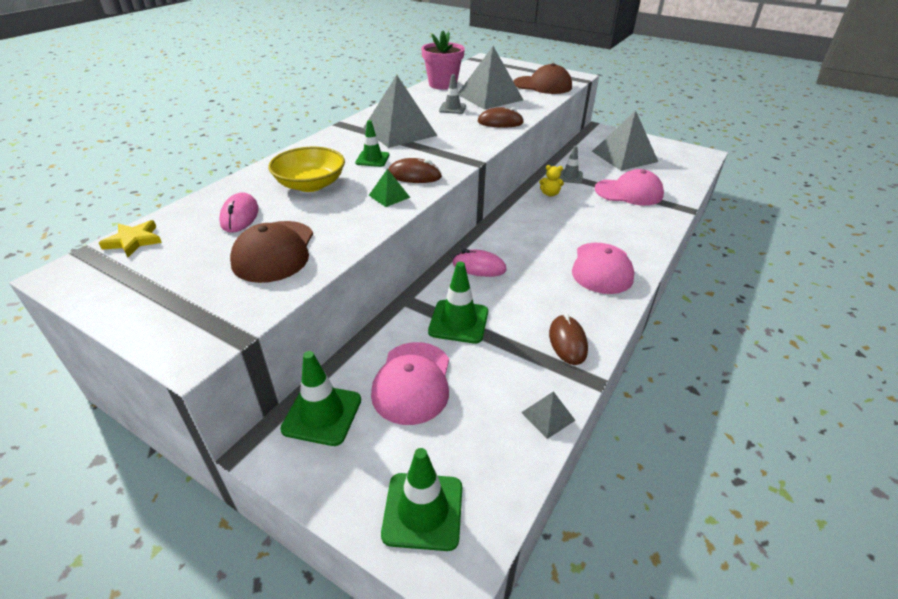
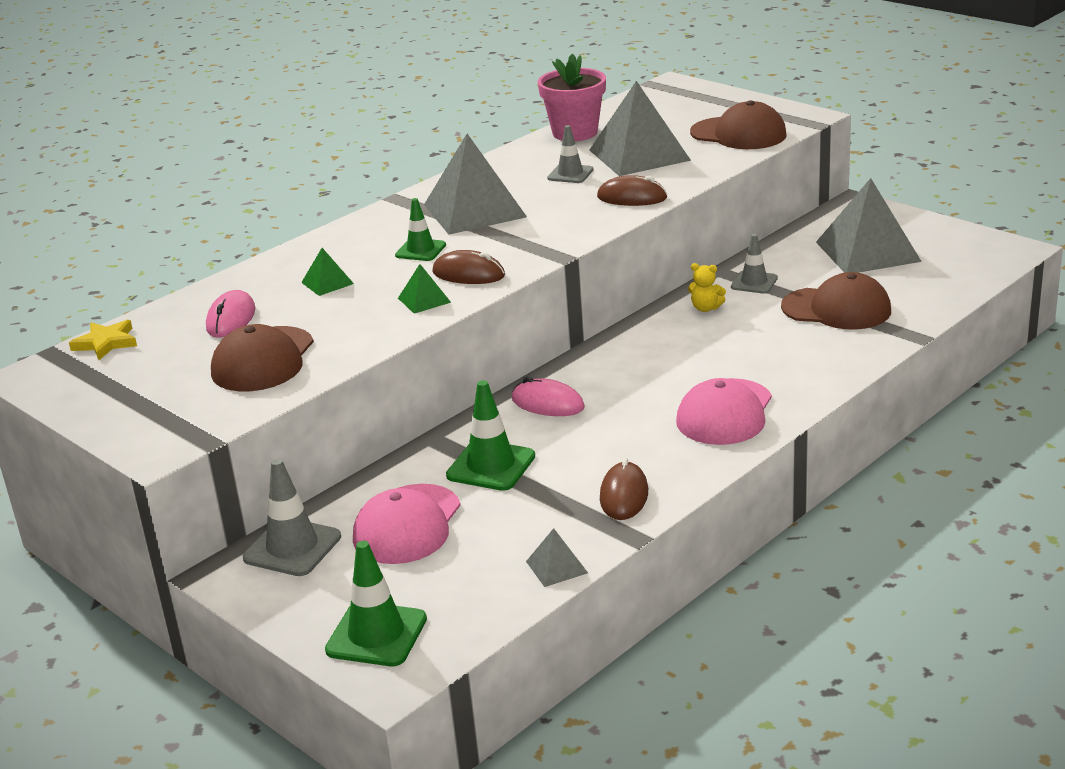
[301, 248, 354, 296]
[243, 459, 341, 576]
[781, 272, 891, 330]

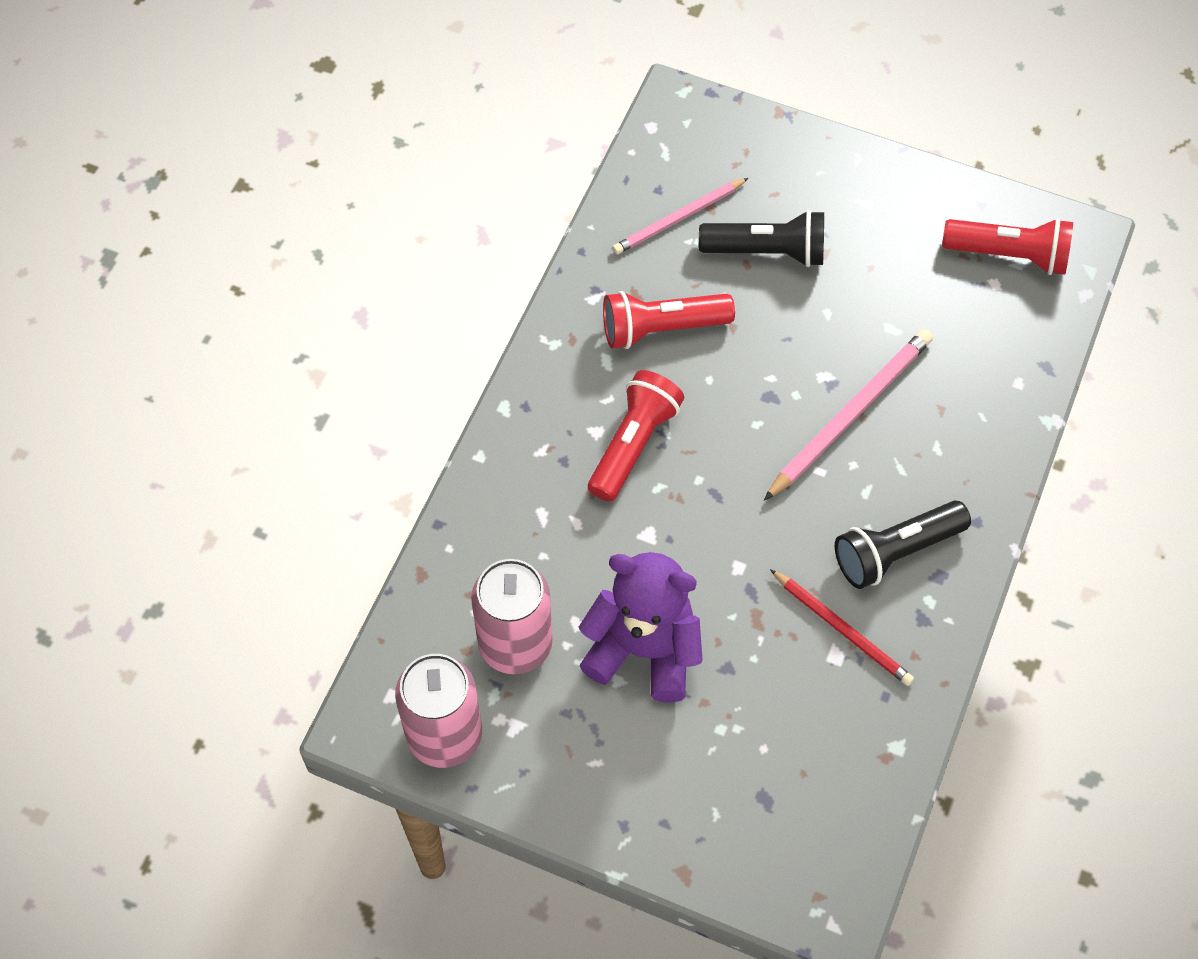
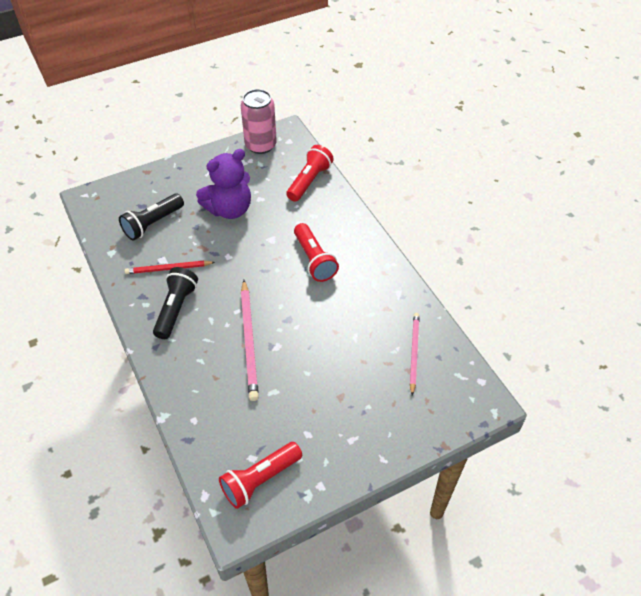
[471, 559, 553, 674] (first image)
[286, 145, 334, 202]
[119, 194, 184, 241]

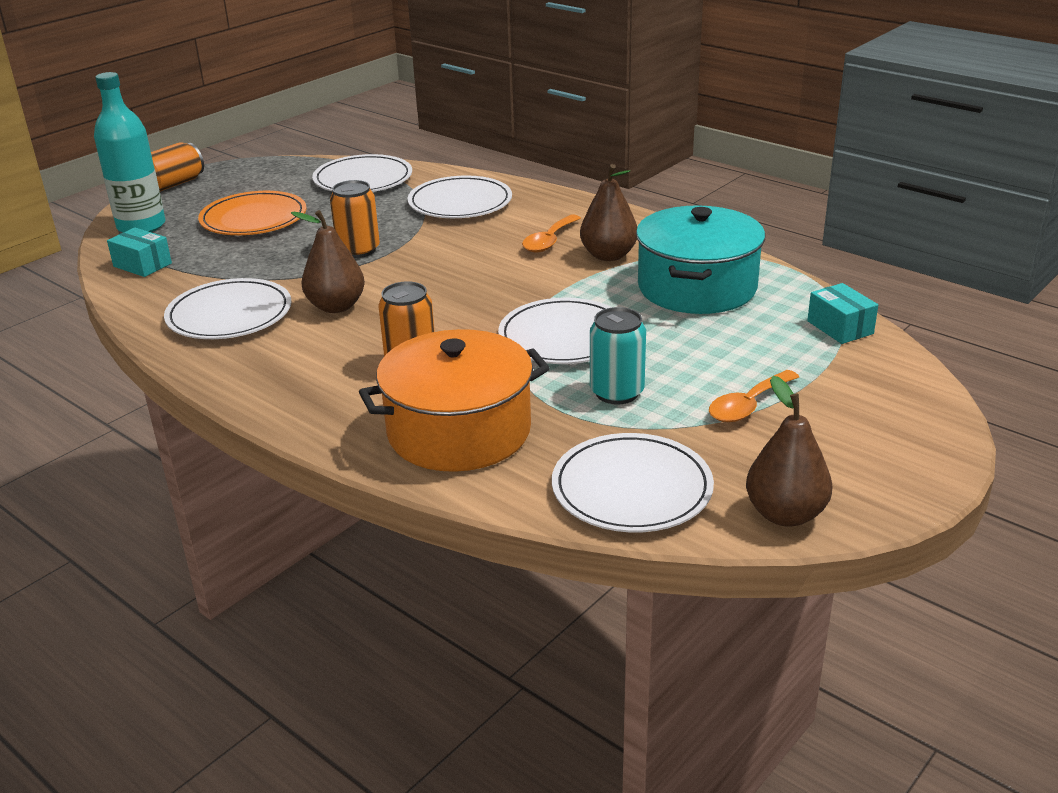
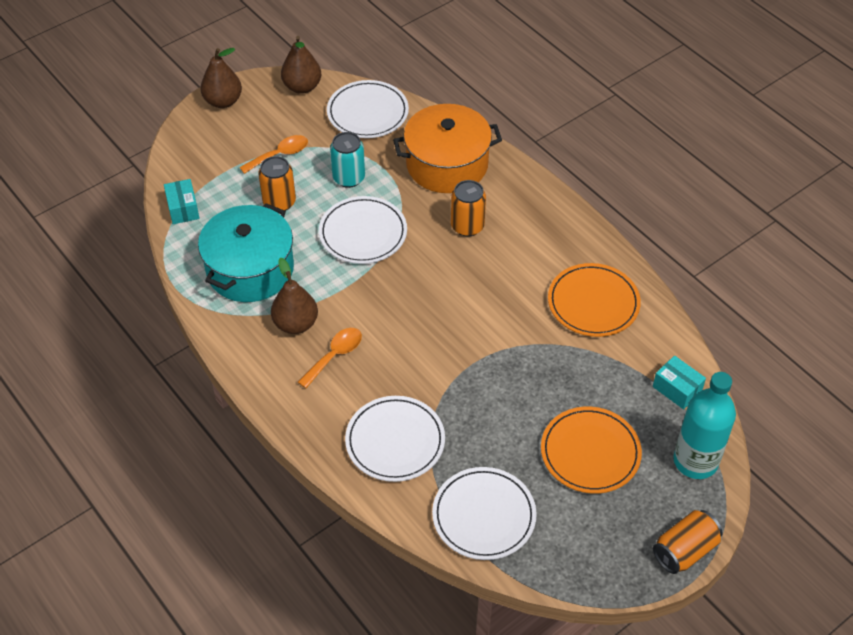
[201, 48, 242, 108]
[258, 156, 296, 211]
[548, 263, 641, 337]

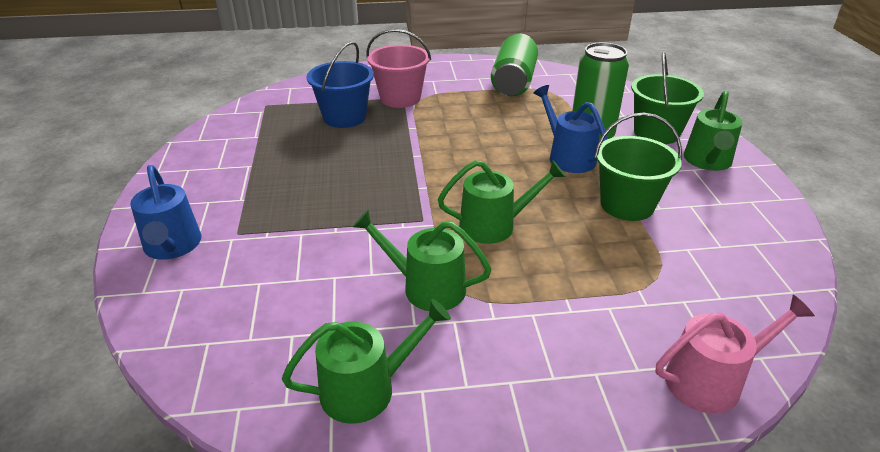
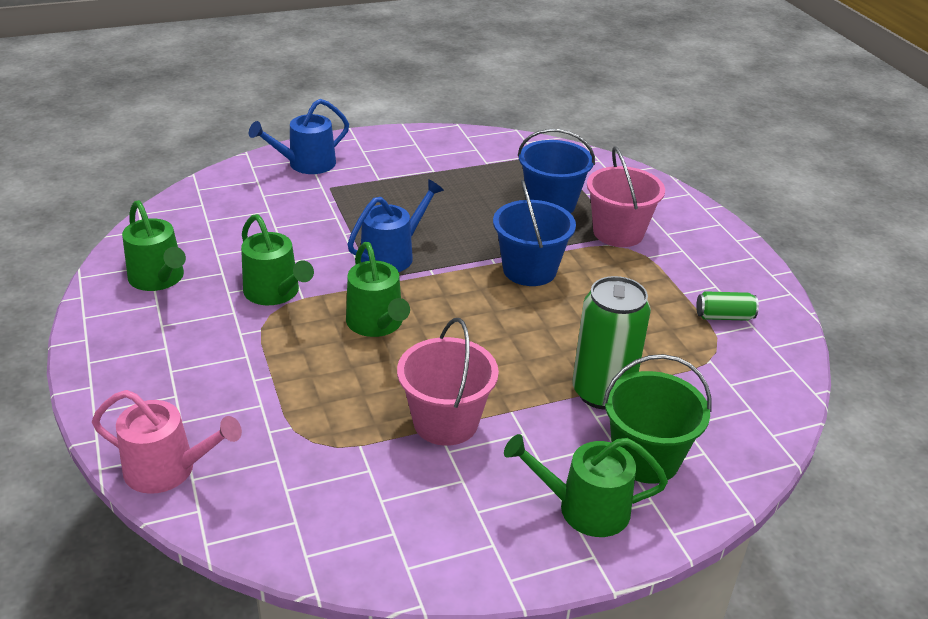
[493, 180, 576, 286]
[348, 179, 444, 272]
[397, 318, 499, 446]
[241, 214, 314, 305]
[92, 390, 242, 494]
[696, 291, 759, 321]

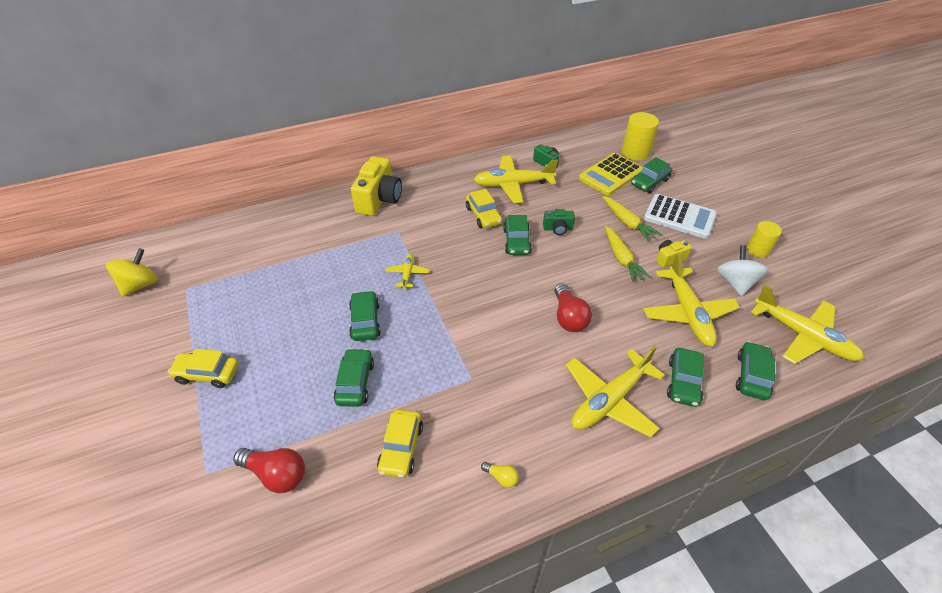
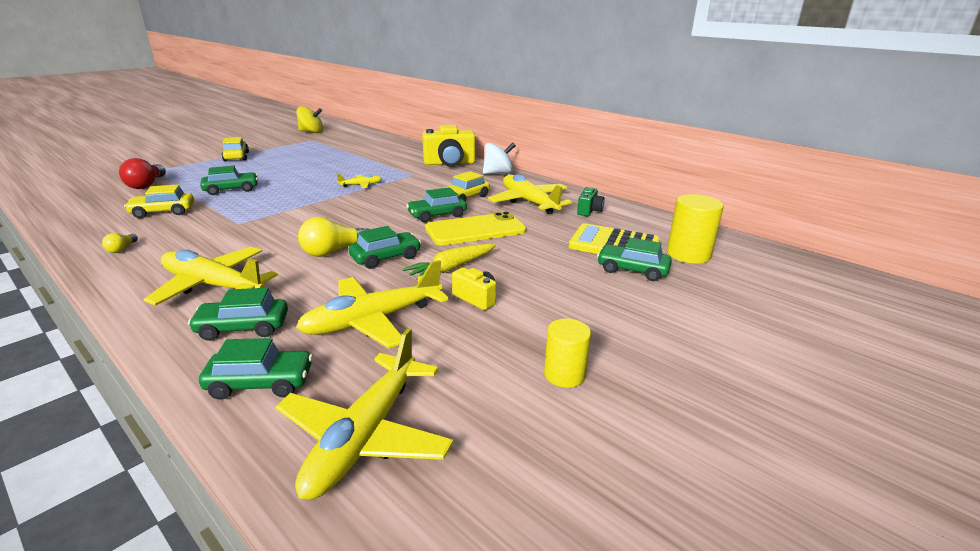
[603, 196, 661, 242] (first image)
[644, 194, 717, 239] (first image)
[349, 226, 421, 269]
[483, 143, 516, 174]
[425, 212, 526, 245]
[298, 217, 370, 257]

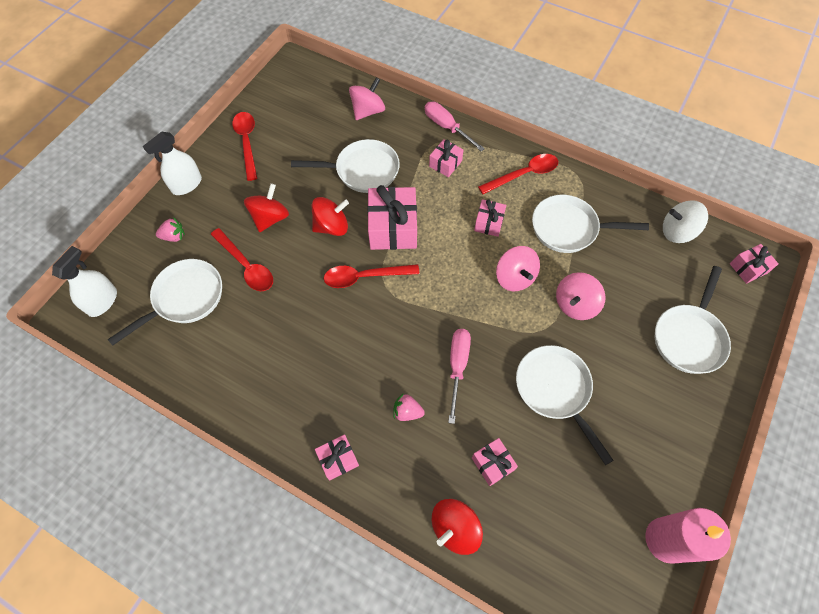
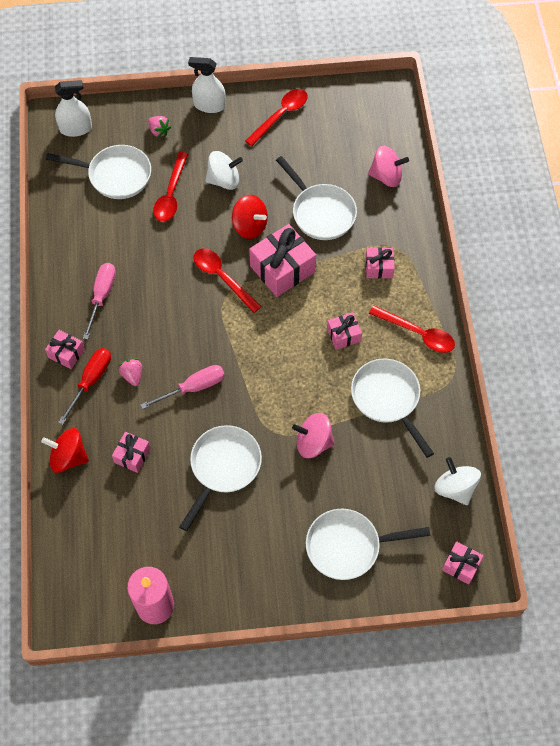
[496, 246, 540, 291] (first image)
[58, 348, 111, 425]
[83, 263, 116, 339]
[205, 151, 243, 190]

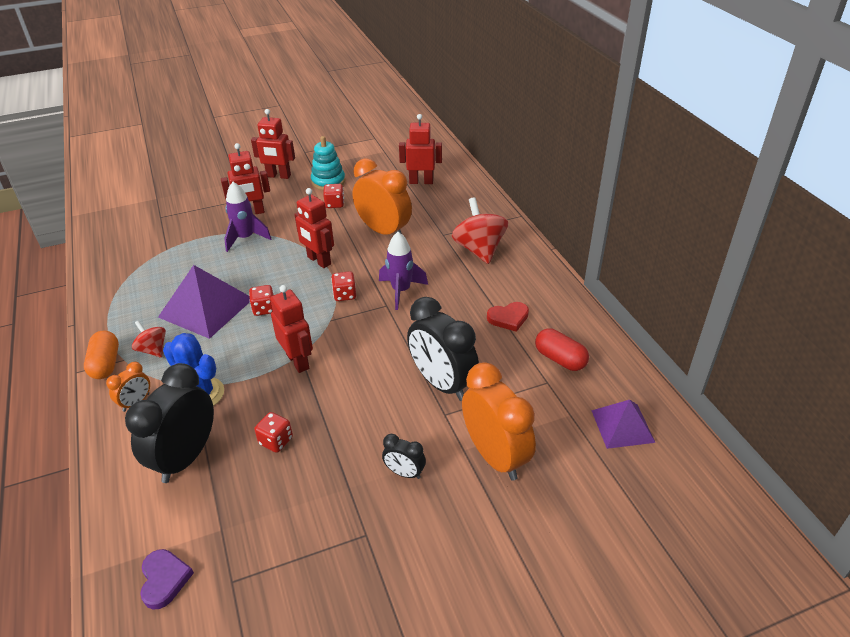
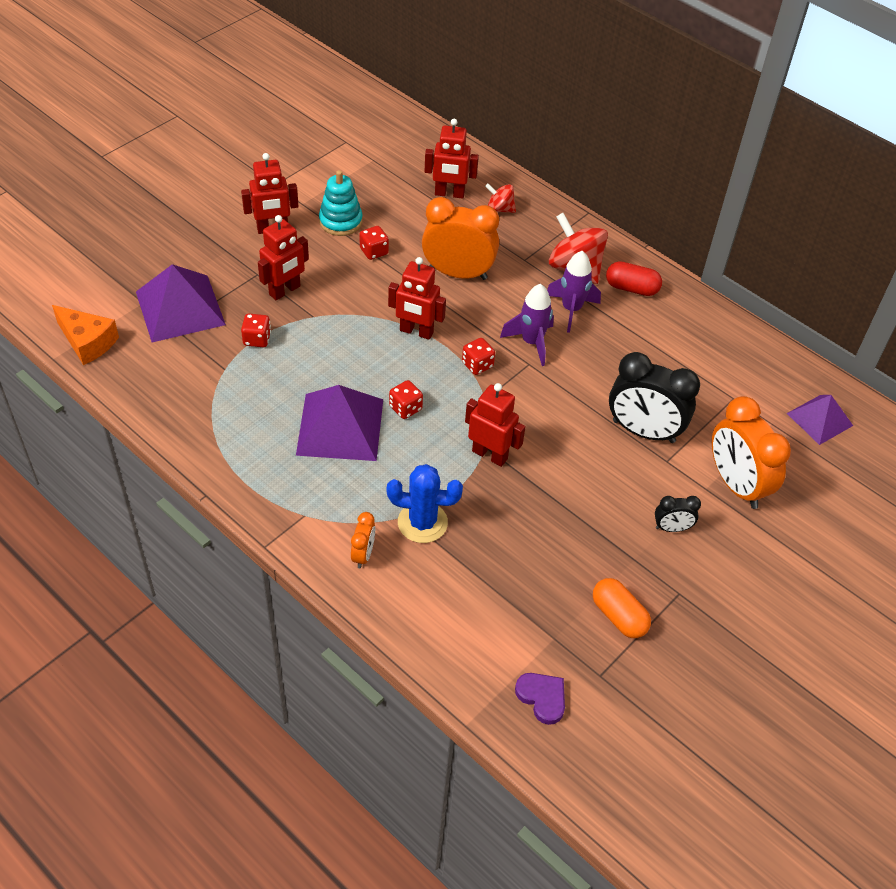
[125, 363, 214, 483] (first image)
[487, 302, 529, 332] (first image)
[52, 305, 119, 365]
[136, 264, 226, 342]
[593, 578, 651, 638]
[485, 183, 516, 213]
[547, 251, 601, 333]
[241, 314, 271, 347]
[606, 261, 662, 296]
[424, 119, 479, 199]
[712, 396, 791, 509]

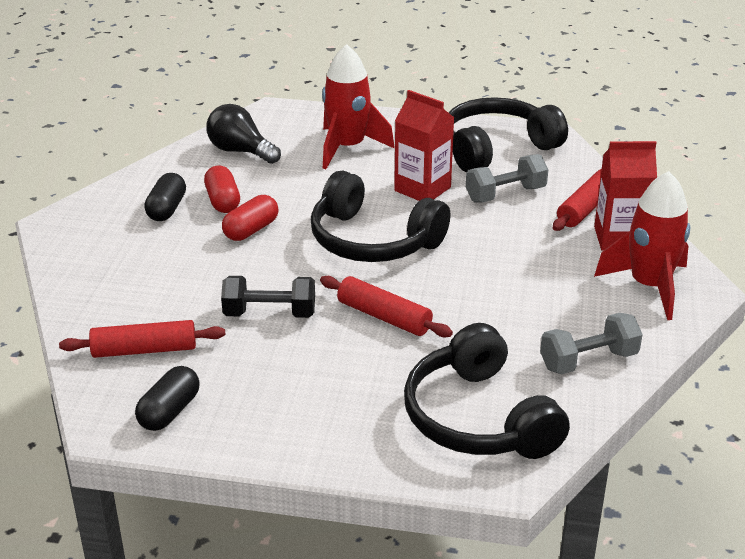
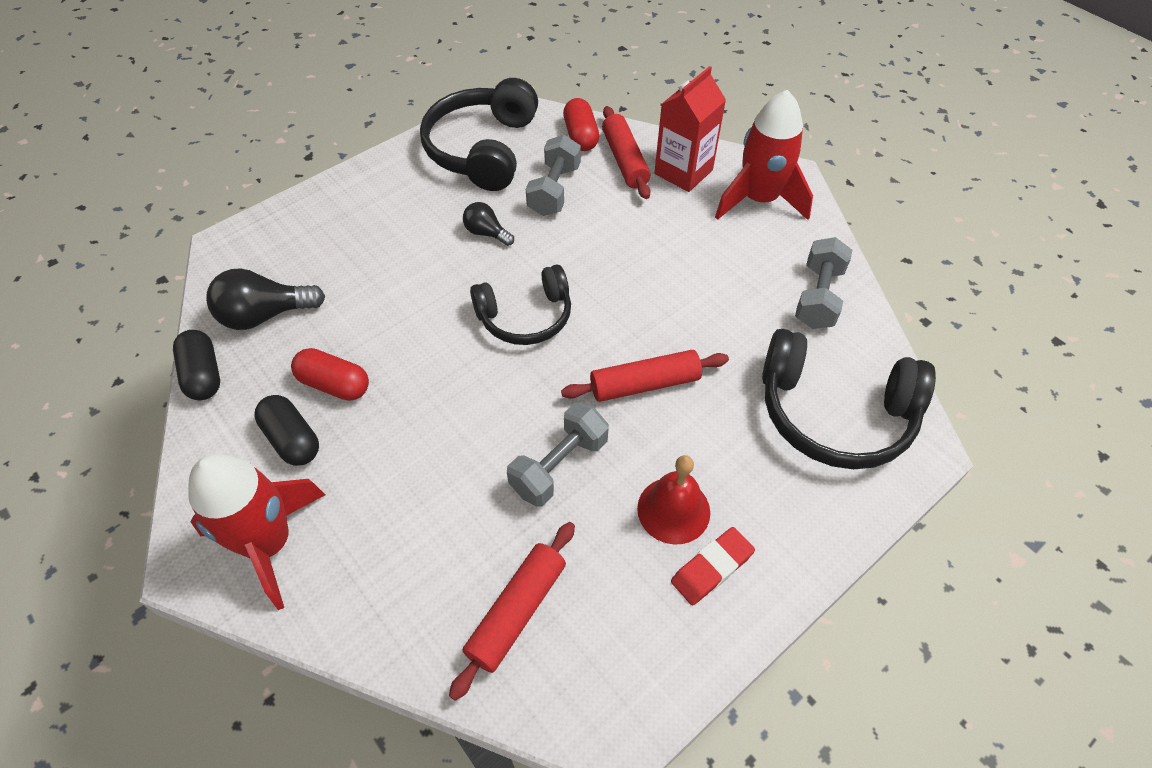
[637, 455, 710, 544]
[671, 527, 755, 605]
[173, 330, 220, 400]
[563, 98, 599, 151]
[188, 454, 325, 610]
[463, 202, 514, 246]
[507, 403, 609, 507]
[470, 264, 571, 345]

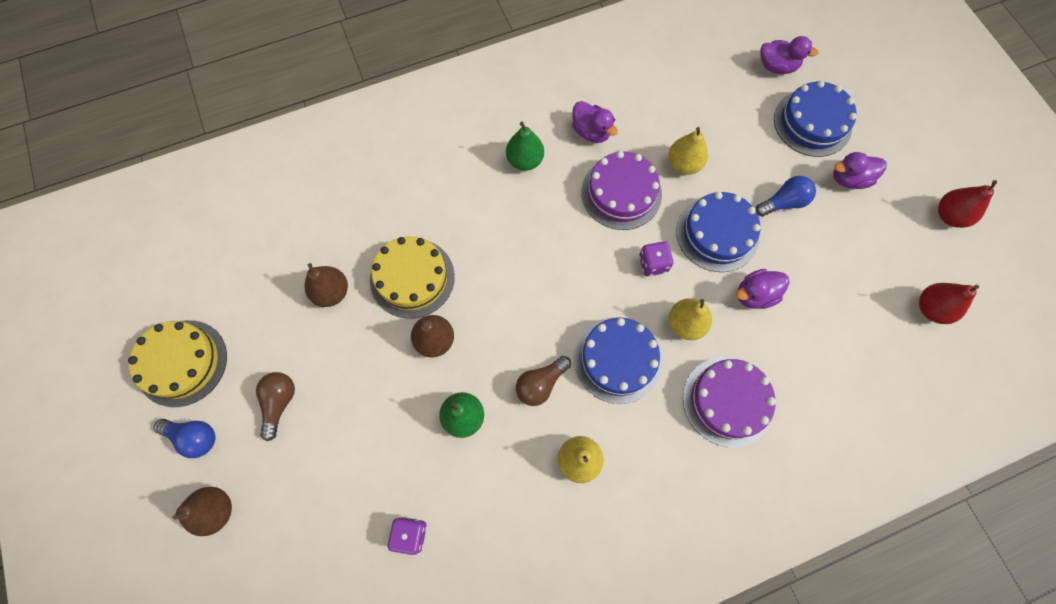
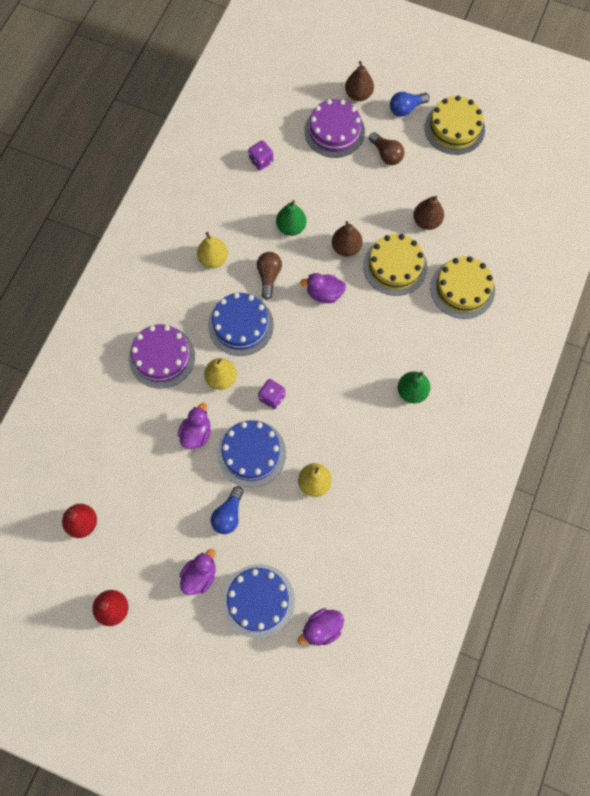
[430, 256, 495, 319]
[300, 273, 346, 303]
[304, 99, 365, 158]

